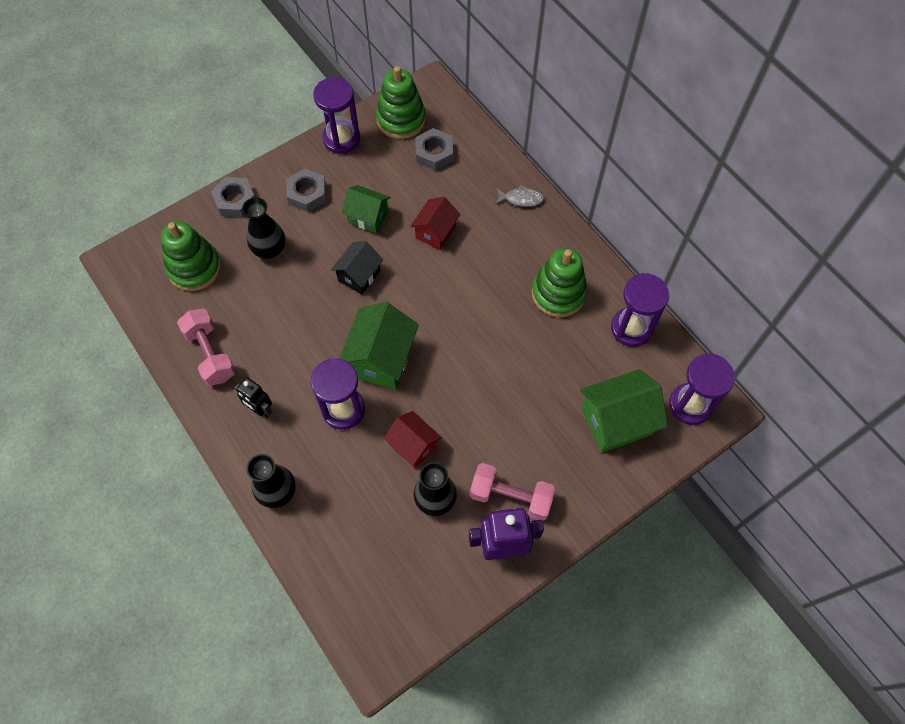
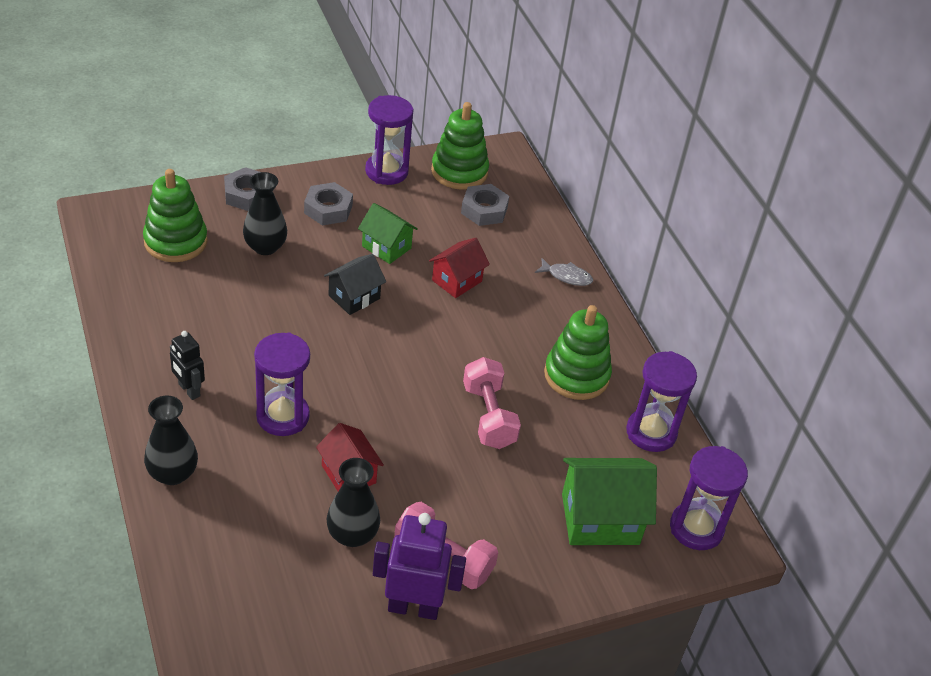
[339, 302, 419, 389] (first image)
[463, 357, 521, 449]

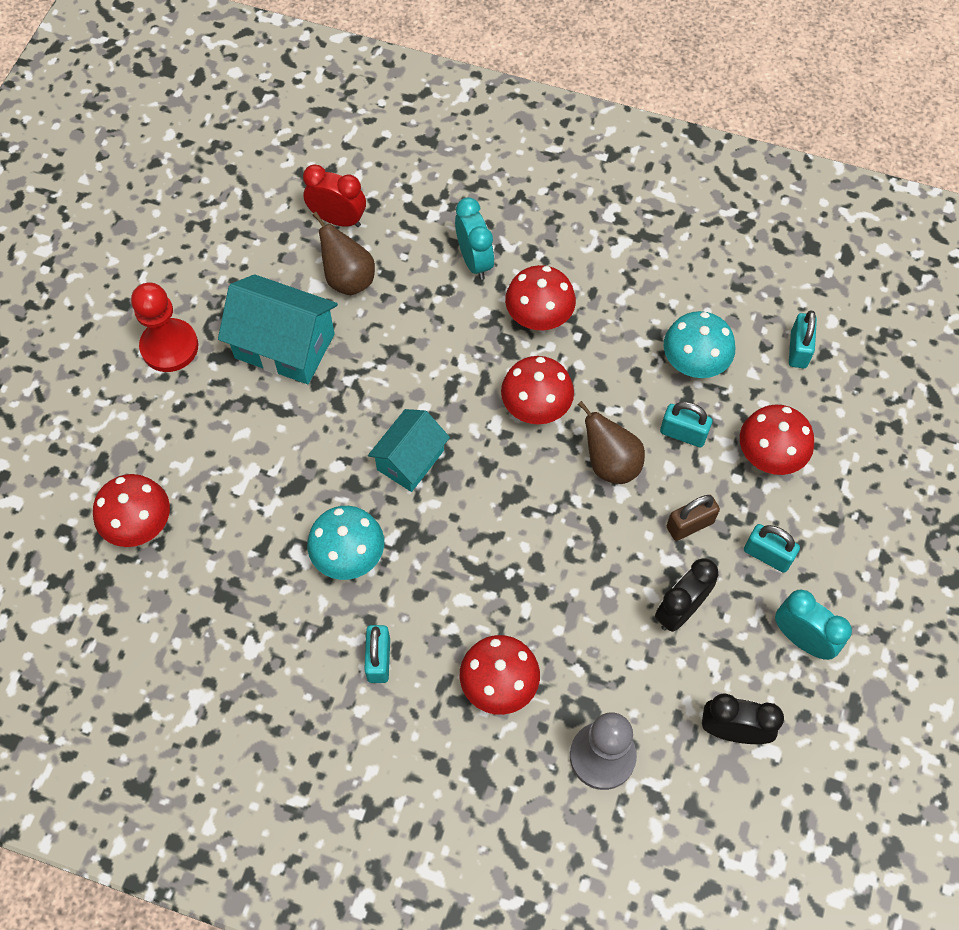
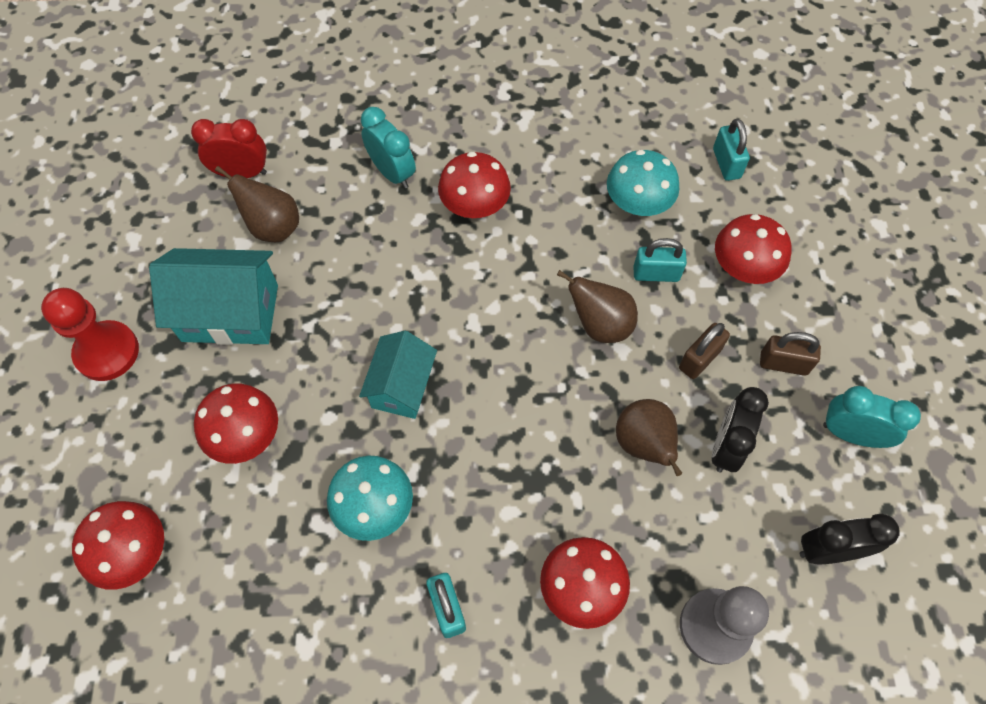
[616, 399, 682, 476]
[194, 383, 278, 464]
[760, 332, 821, 376]

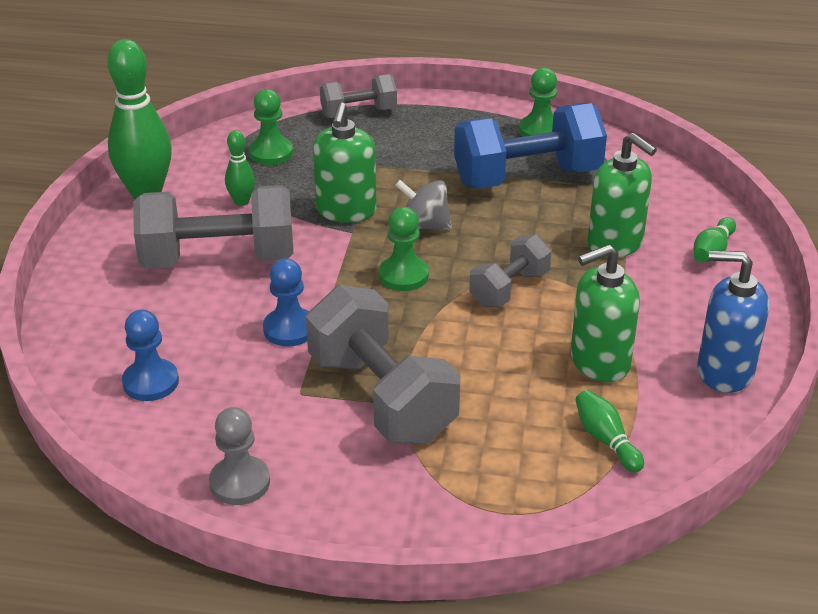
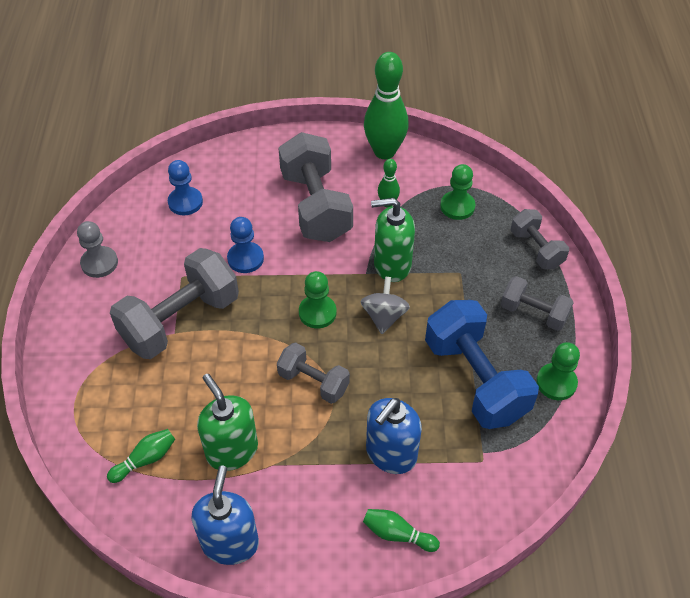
[501, 276, 574, 331]
[366, 398, 422, 474]

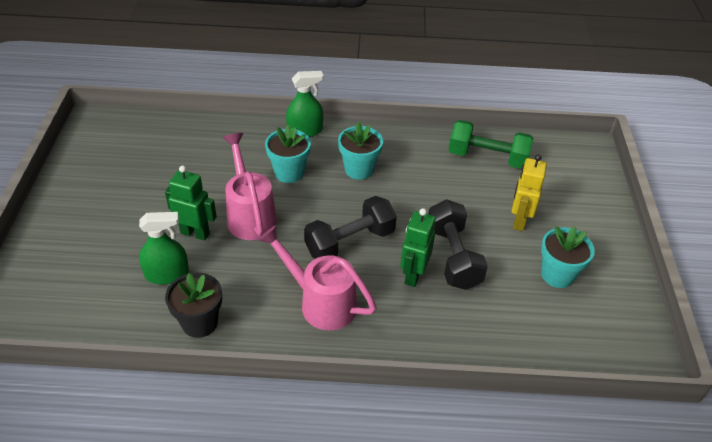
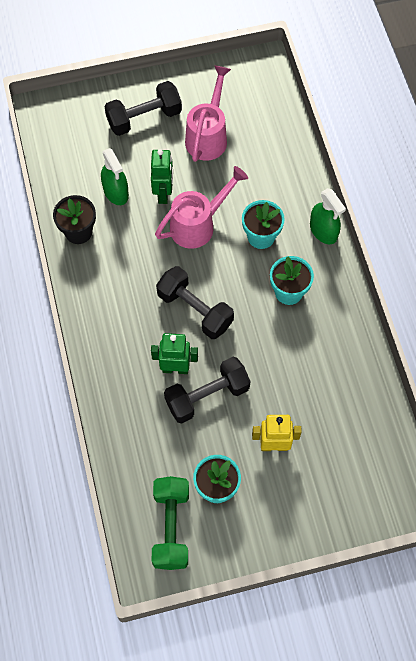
[104, 81, 182, 136]
[185, 65, 231, 162]
[152, 476, 189, 570]

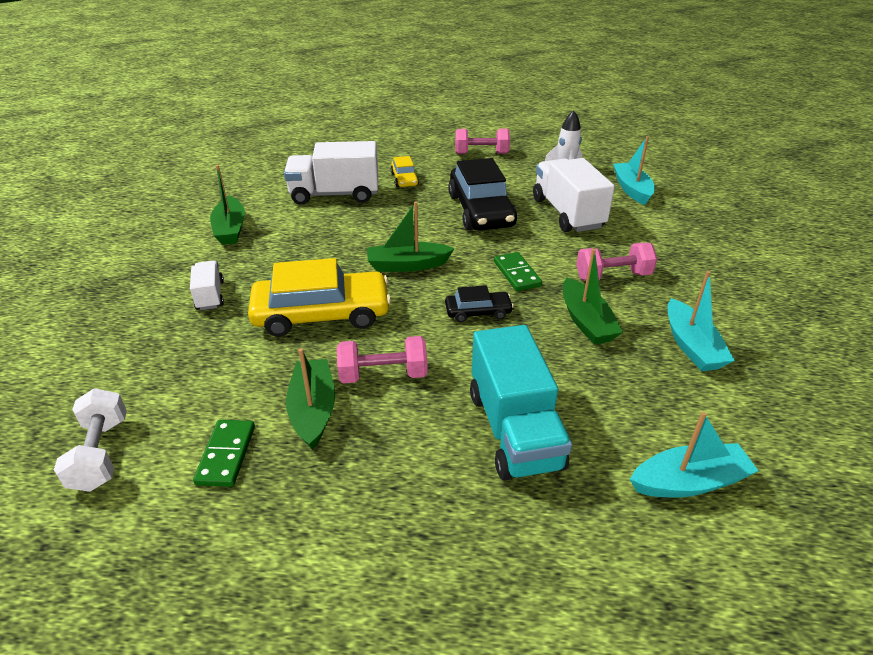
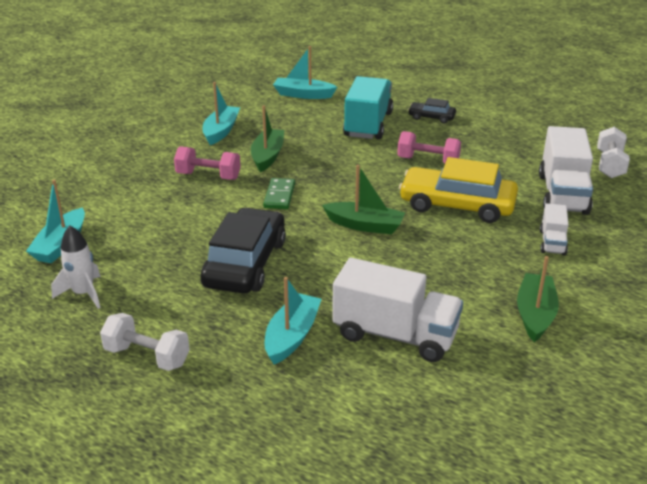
[193, 420, 255, 487] (first image)
[286, 348, 335, 450] (first image)
[408, 98, 456, 123]
[539, 126, 593, 215]
[264, 277, 322, 365]
[100, 313, 190, 371]

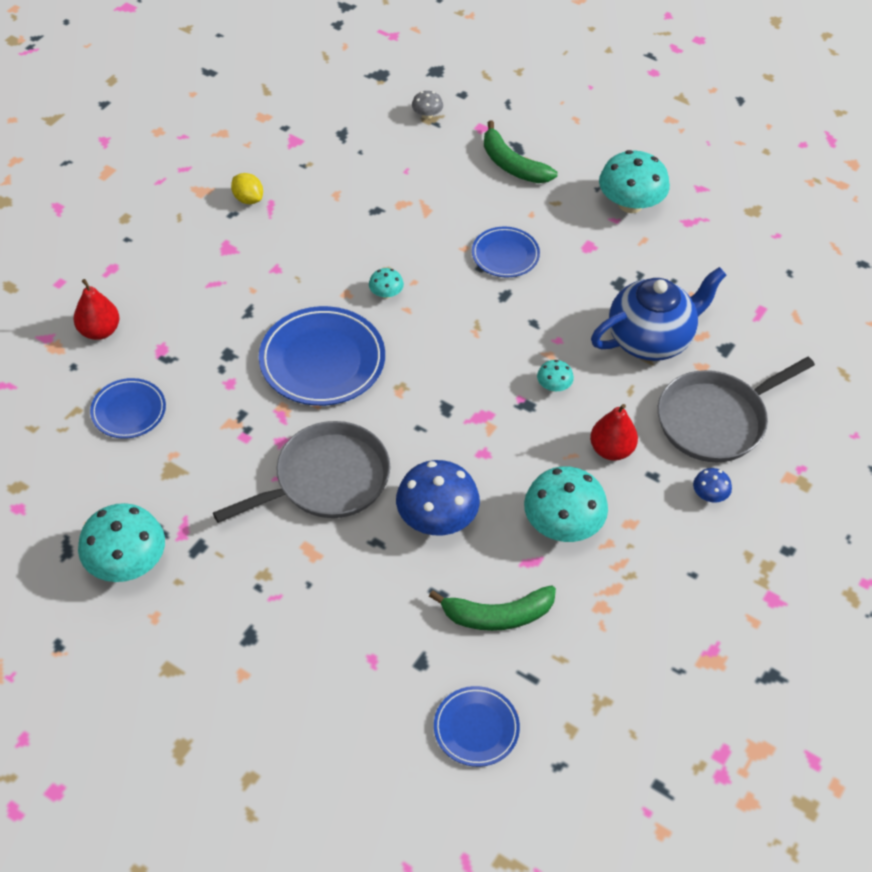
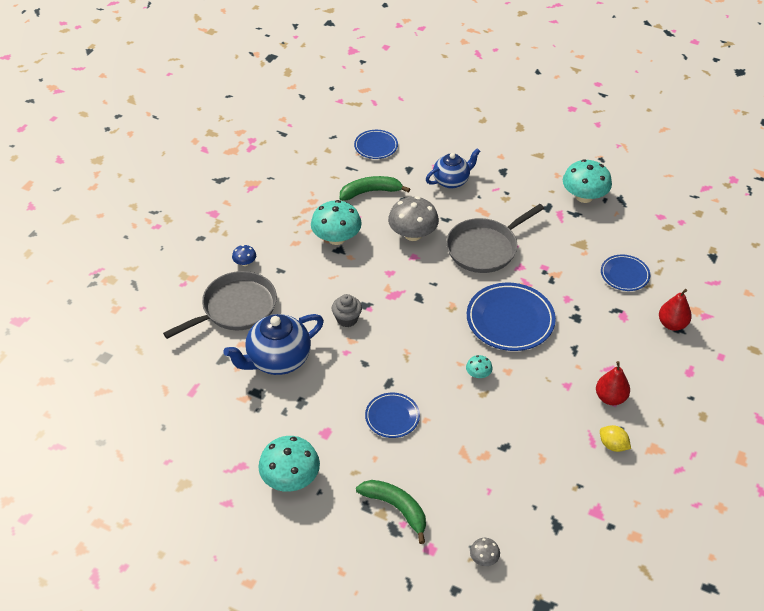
[426, 148, 481, 189]
[596, 361, 630, 405]
[332, 294, 362, 327]
[388, 196, 439, 241]

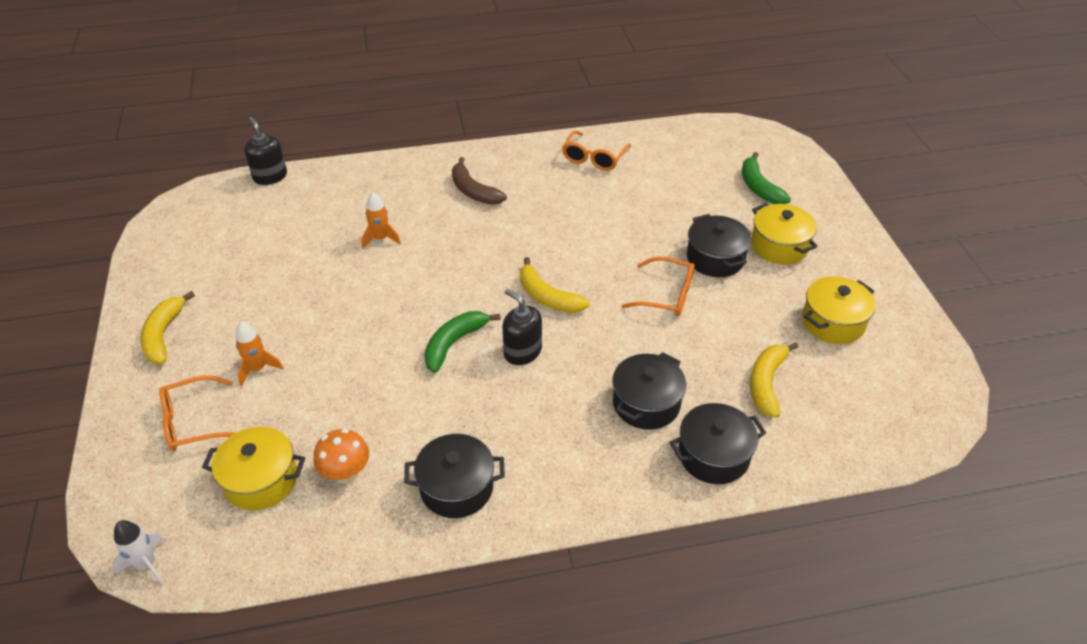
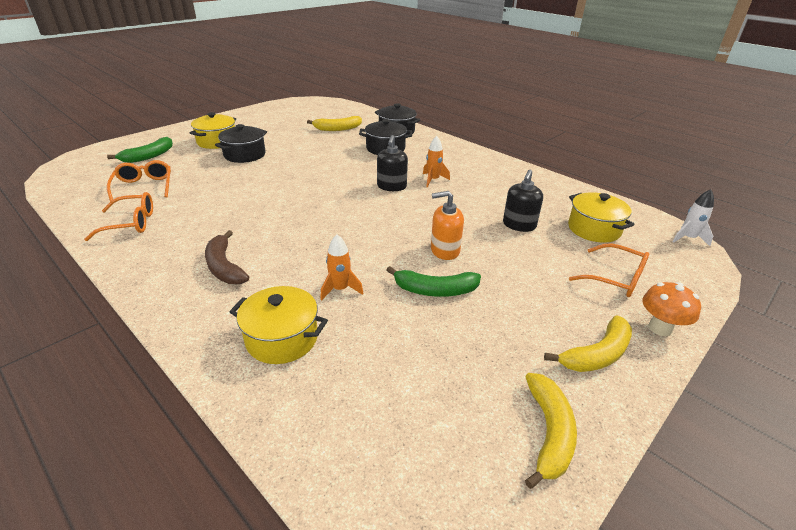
[404, 434, 505, 518] (first image)
[431, 191, 464, 260]
[423, 136, 450, 187]
[503, 170, 543, 232]
[642, 282, 701, 336]
[386, 266, 481, 297]
[525, 373, 577, 489]
[107, 160, 171, 202]
[230, 286, 328, 364]
[205, 230, 249, 284]

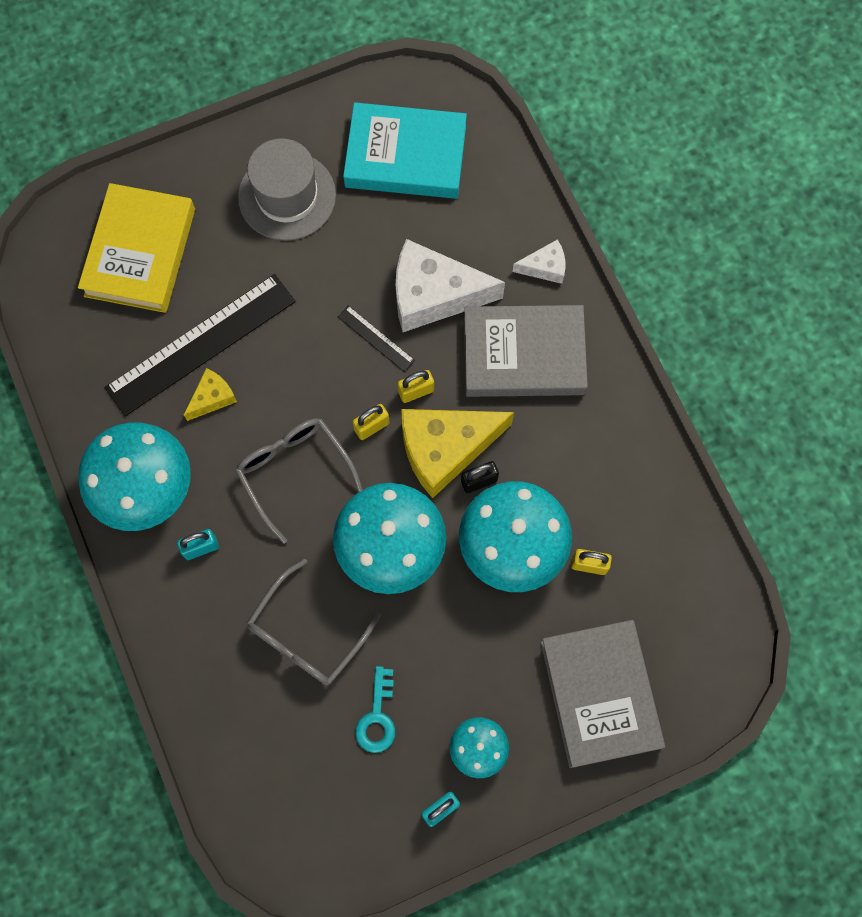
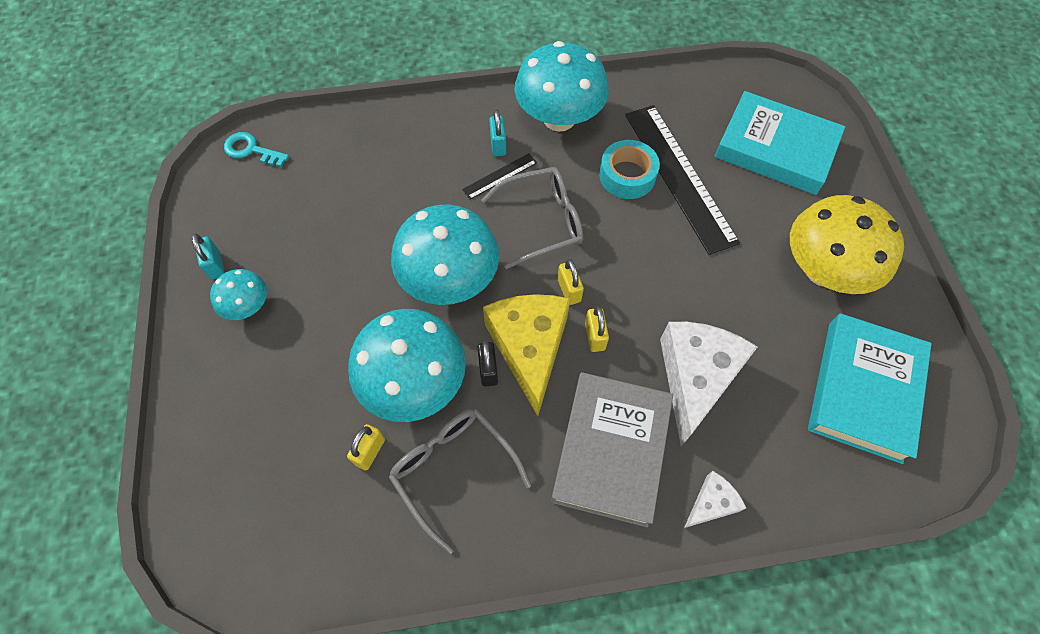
[541, 620, 665, 768] (first image)
[389, 409, 531, 554]
[462, 153, 537, 200]
[224, 132, 289, 167]
[599, 140, 660, 199]
[790, 195, 904, 294]
[715, 91, 845, 195]
[684, 471, 746, 528]

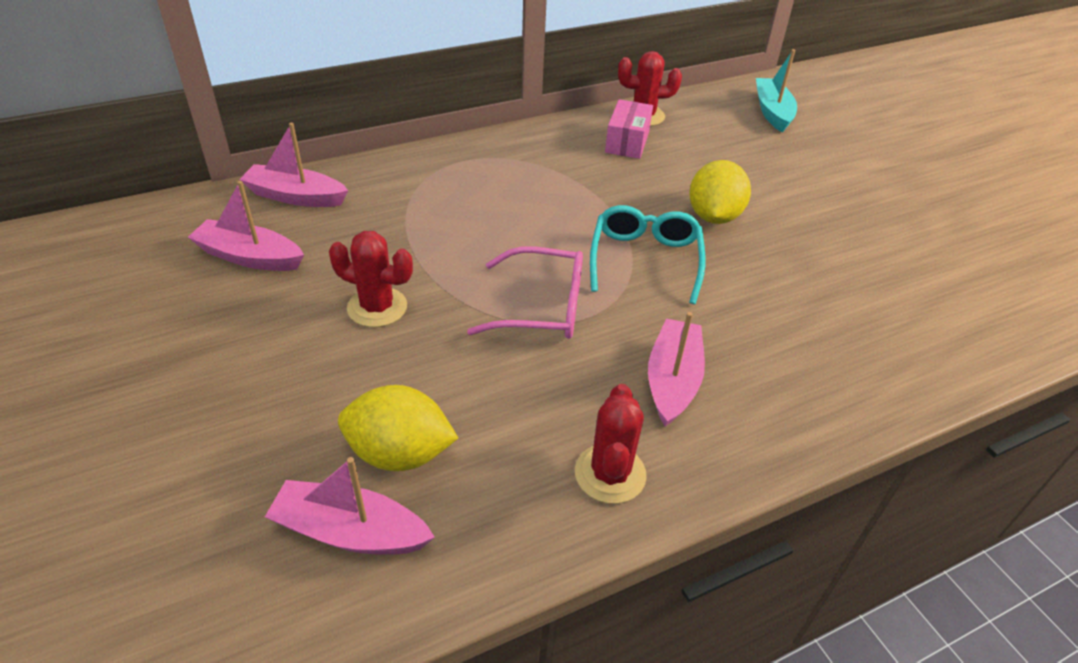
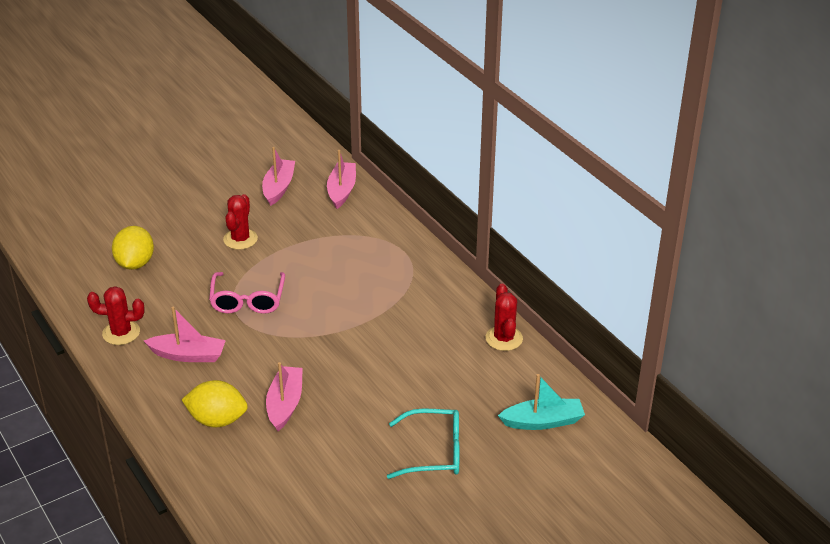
[605, 99, 653, 159] (first image)
[266, 362, 303, 431]
[387, 408, 459, 479]
[182, 380, 248, 427]

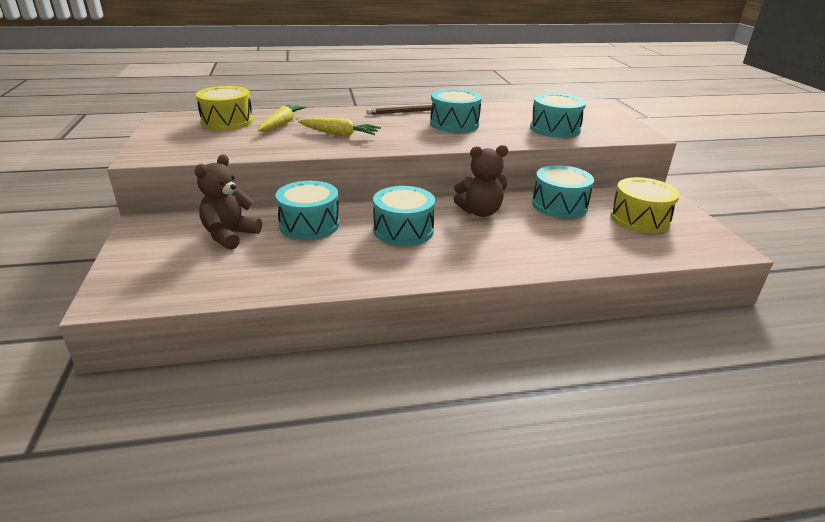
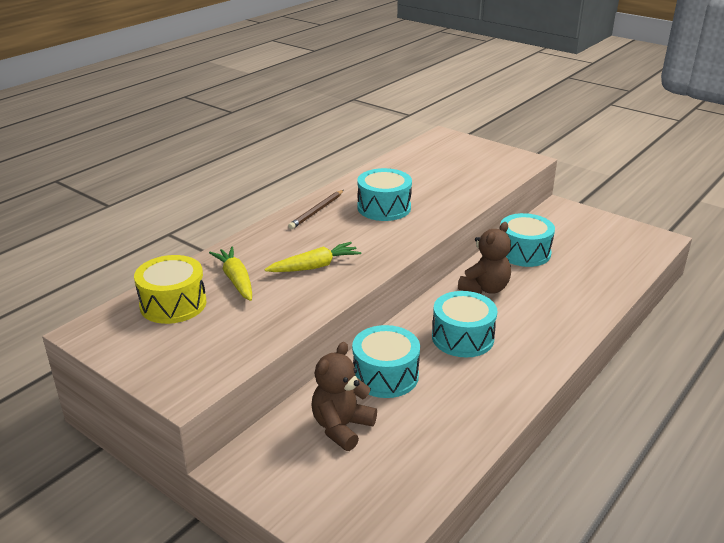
[530, 93, 586, 138] (first image)
[611, 177, 680, 233] (first image)
[311, 342, 377, 451]

